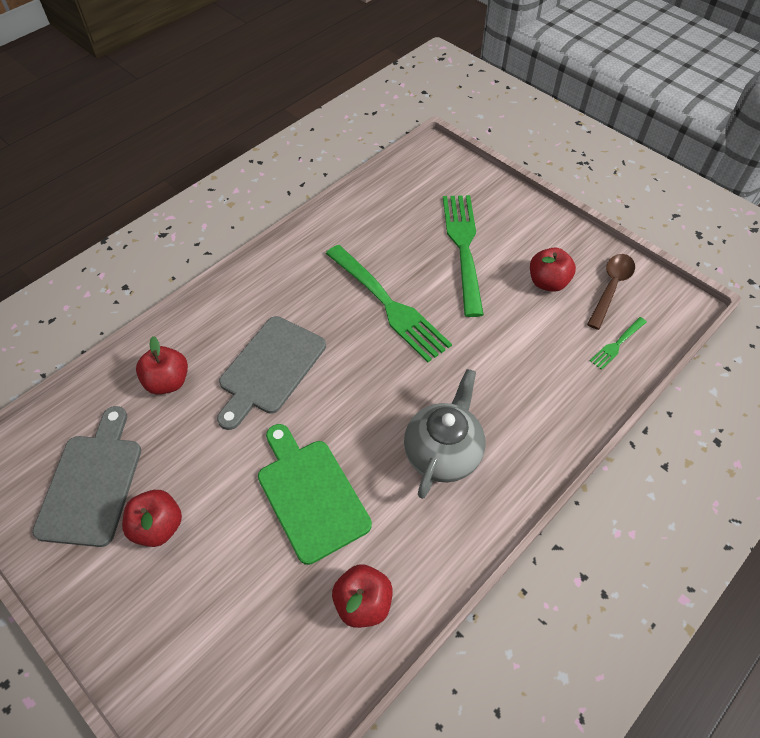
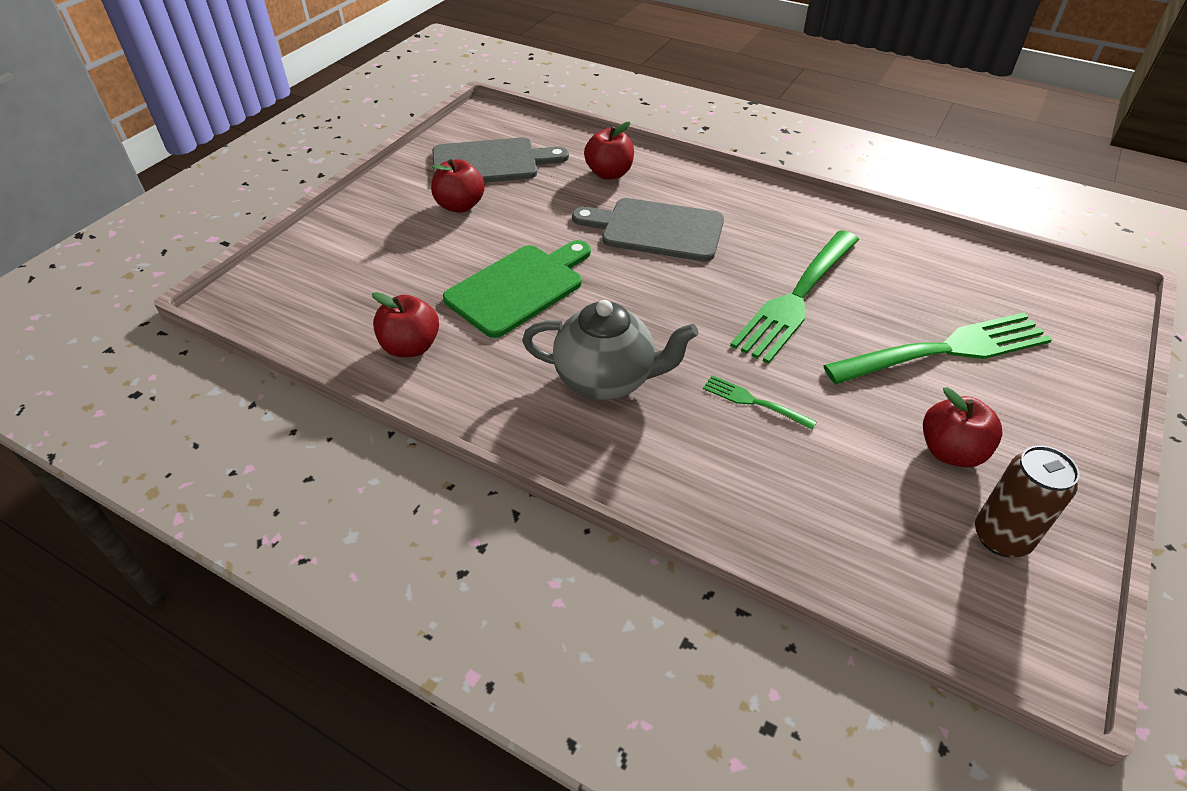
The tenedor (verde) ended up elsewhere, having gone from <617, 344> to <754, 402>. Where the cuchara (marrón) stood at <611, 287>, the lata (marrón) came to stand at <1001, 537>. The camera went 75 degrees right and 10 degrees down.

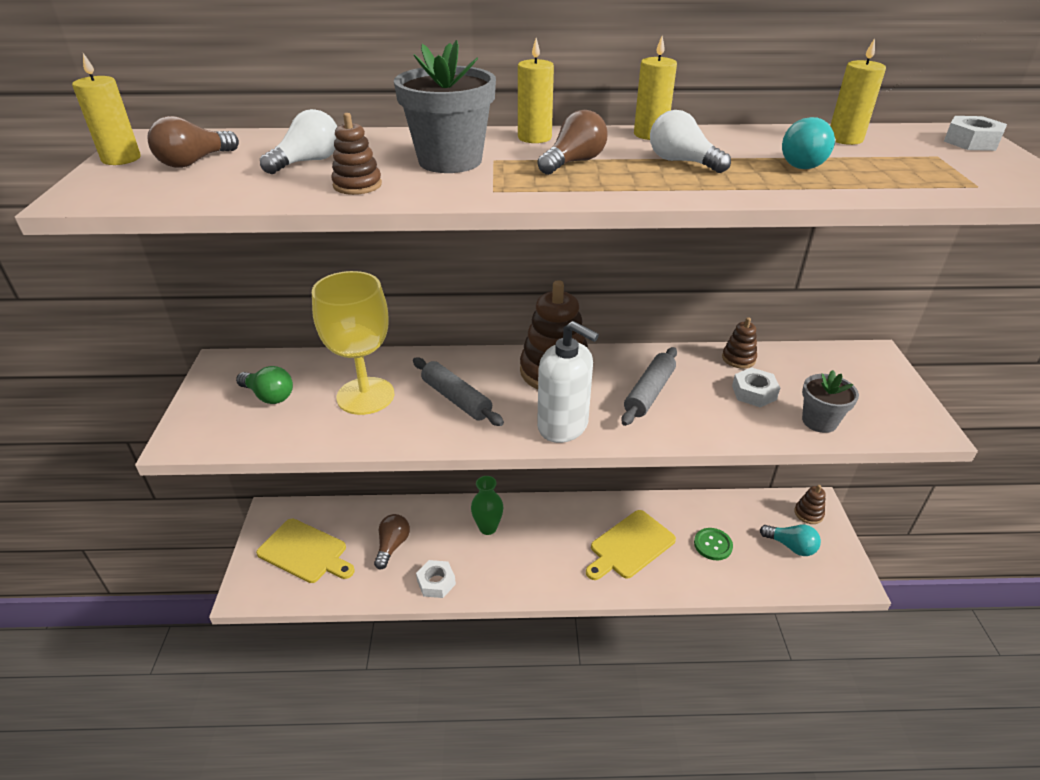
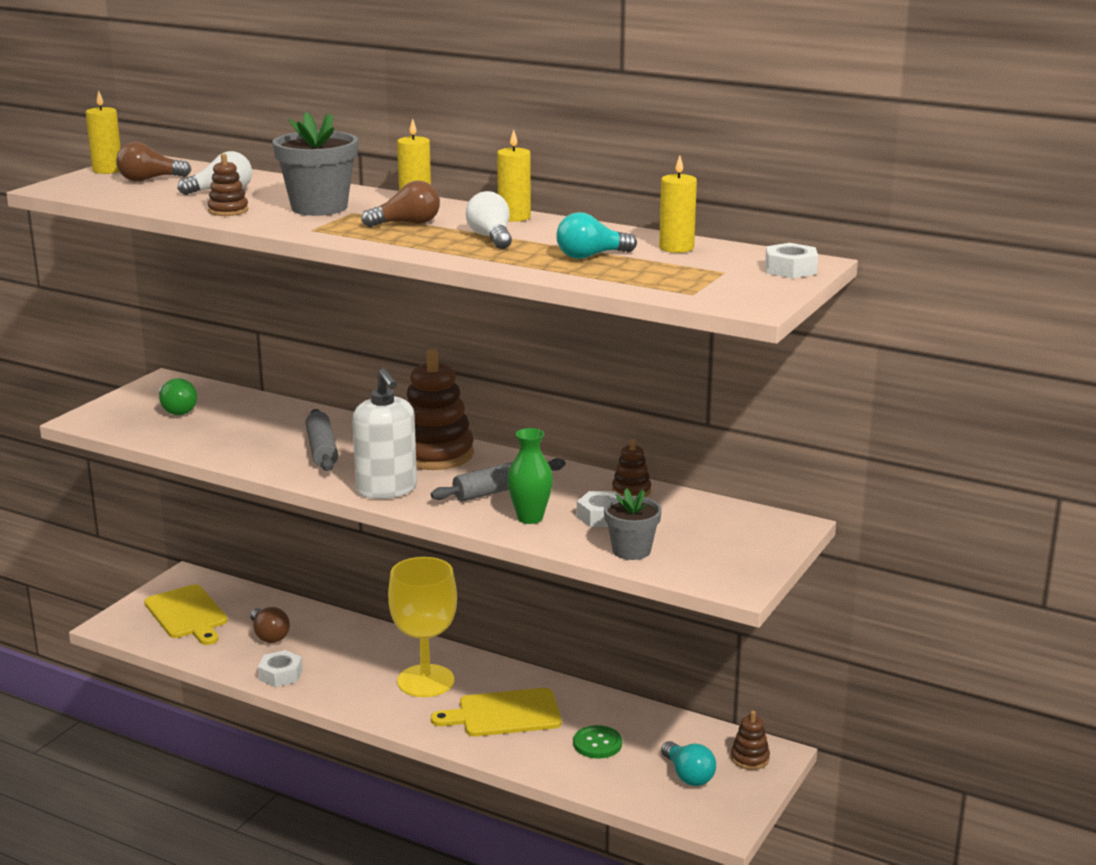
The copa (amarillo) ended up elsewhere, having gone from <365, 396> to <425, 681>. The florero (verde) ended up elsewhere, having gone from <488, 528> to <530, 518>. The bombilla (marrón) at <392, 546> ended up facing another way, 105 degrees clockwise from before. The camera went 30 degrees right and 15 degrees down.

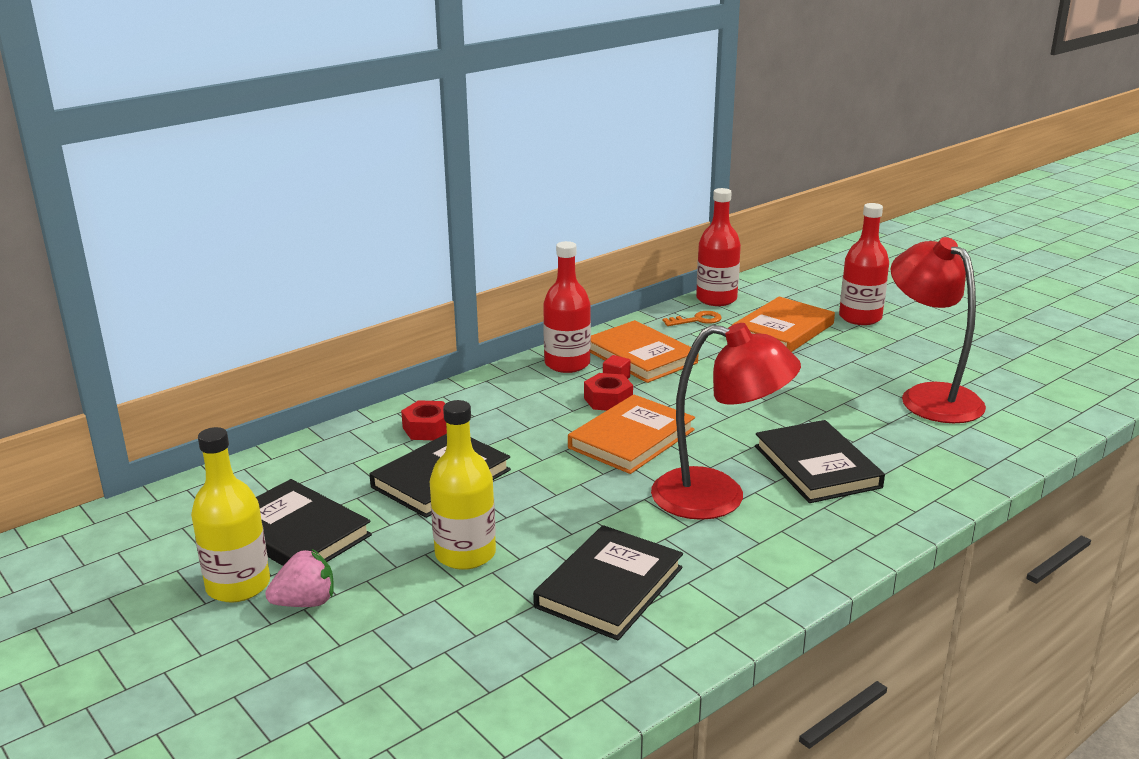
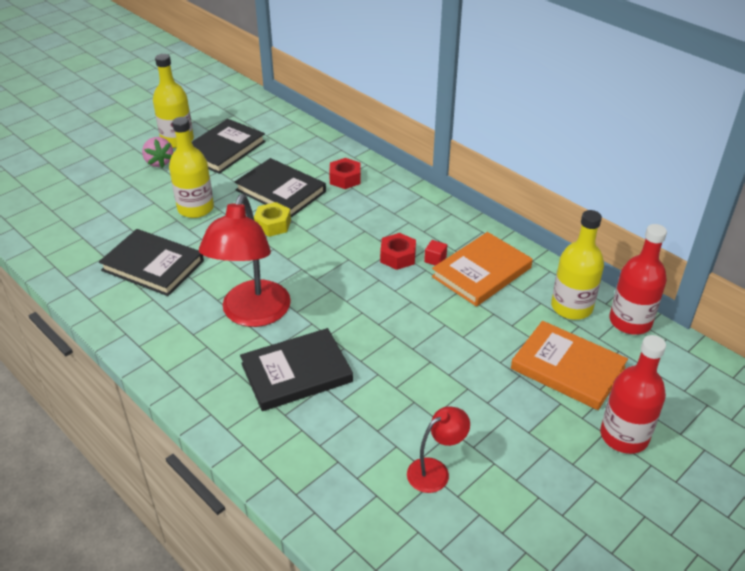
The second view lost the botella (rojo) at <567, 364>. The second view lost the libro (naranja) at <631, 439>. The second view gained the tuerca (amarillo) at <273, 225>. Where the llave (naranja) stood at <697, 320>, the botella (amarillo) came to stand at <571, 307>. The size of the lámpara (rojo) at <929, 397> changed by a factor of 0.51. The camera went 85 degrees right and 15 degrees up.

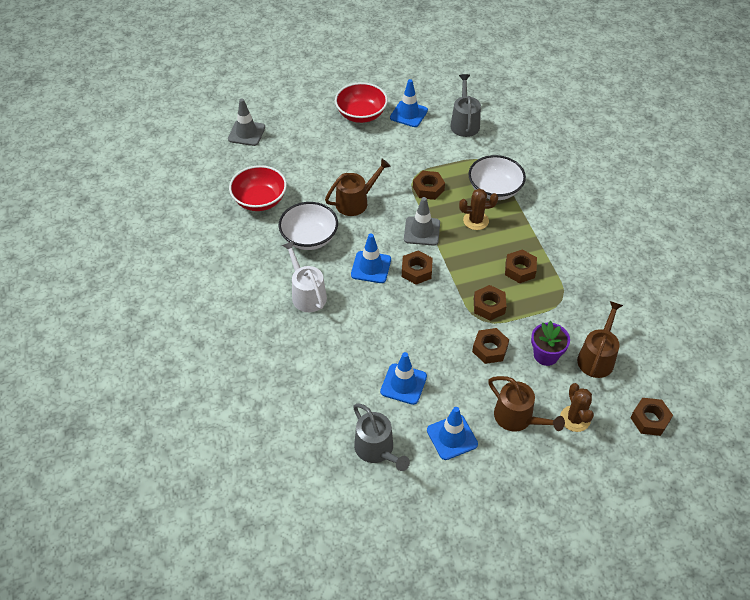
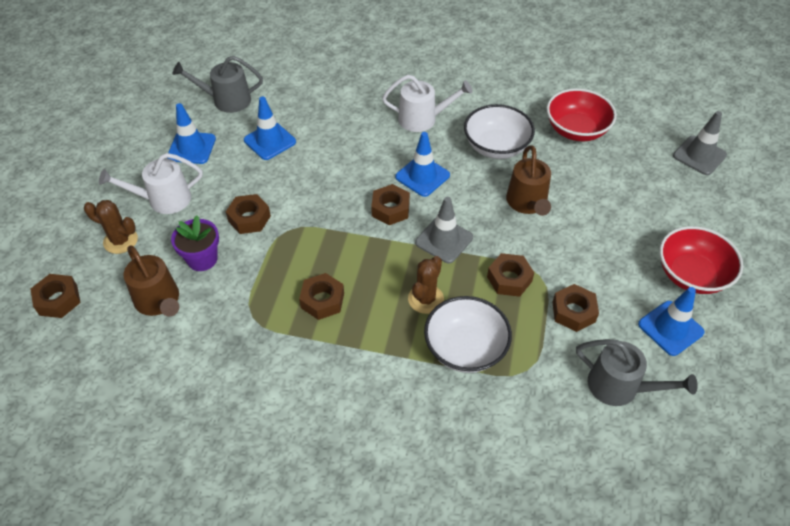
The tuerca (marrón) ended up elsewhere, having gone from <489, 306> to <573, 312>. What was the regadera (marrón) at <517, 418> turned into the regadera (blanco) at <164, 199>. The camera went 120 degrees right and 0 degrees up.

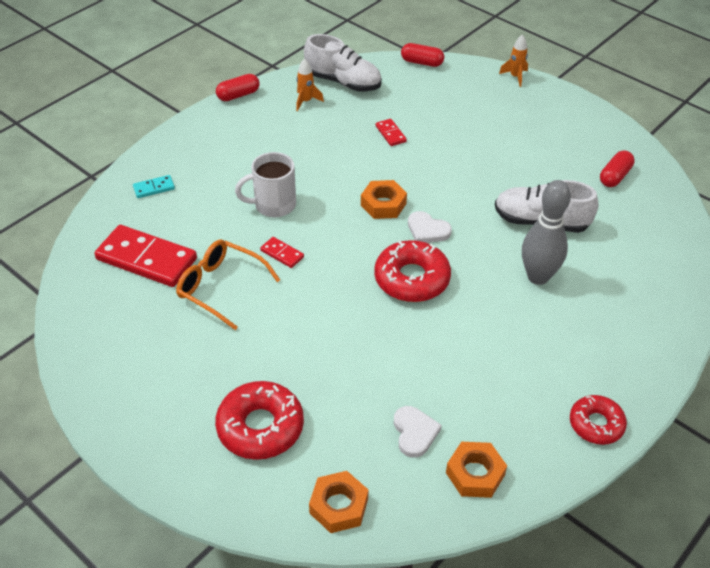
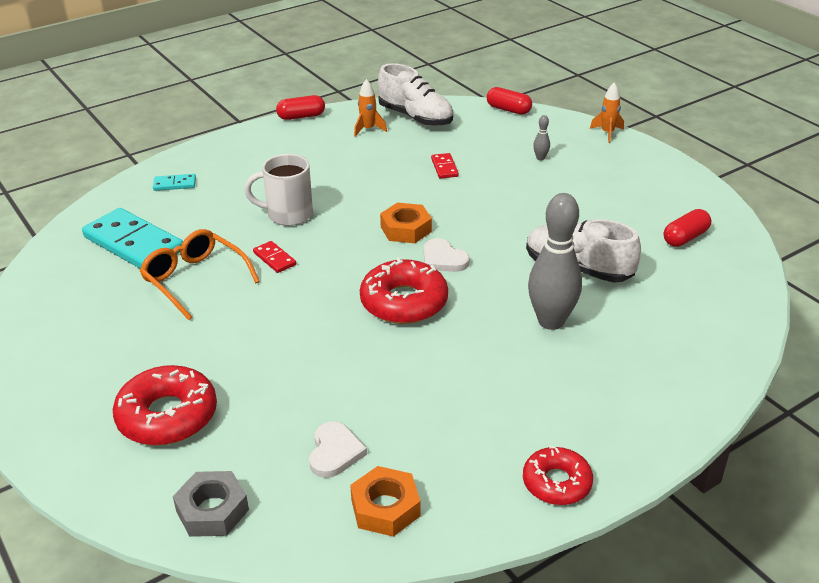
The second view gained the bolo (gris) at <540, 158>. What was the ficha de dominó (rojo) at <146, 259> turned into the ficha de dominó (turquesa) at <133, 244>. What was the tuerca (naranja) at <339, 506> turned into the tuerca (gris) at <212, 510>. The camera went 15 degrees right and 10 degrees down.

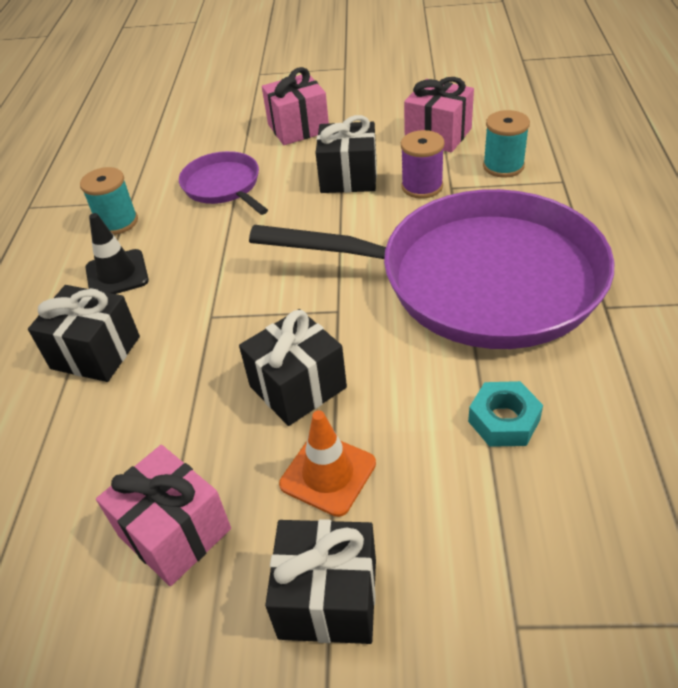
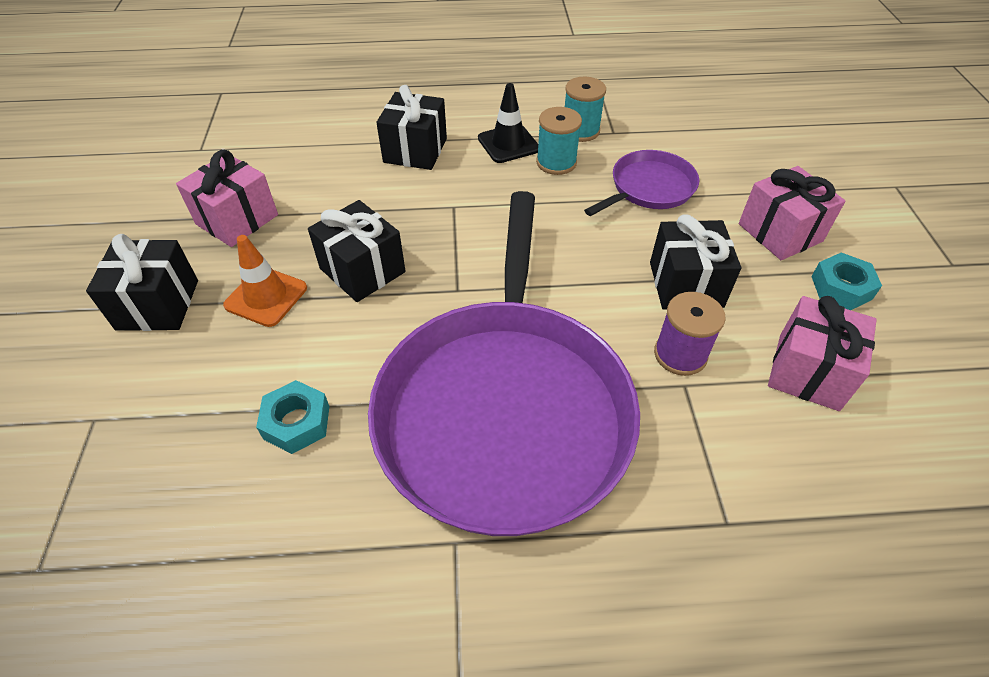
The second view gained the tuerca (turquesa) at <841, 287>. The carrete (turquesa) ended up elsewhere, having gone from <503, 166> to <556, 162>. The camera went 80 degrees right and 5 degrees up.

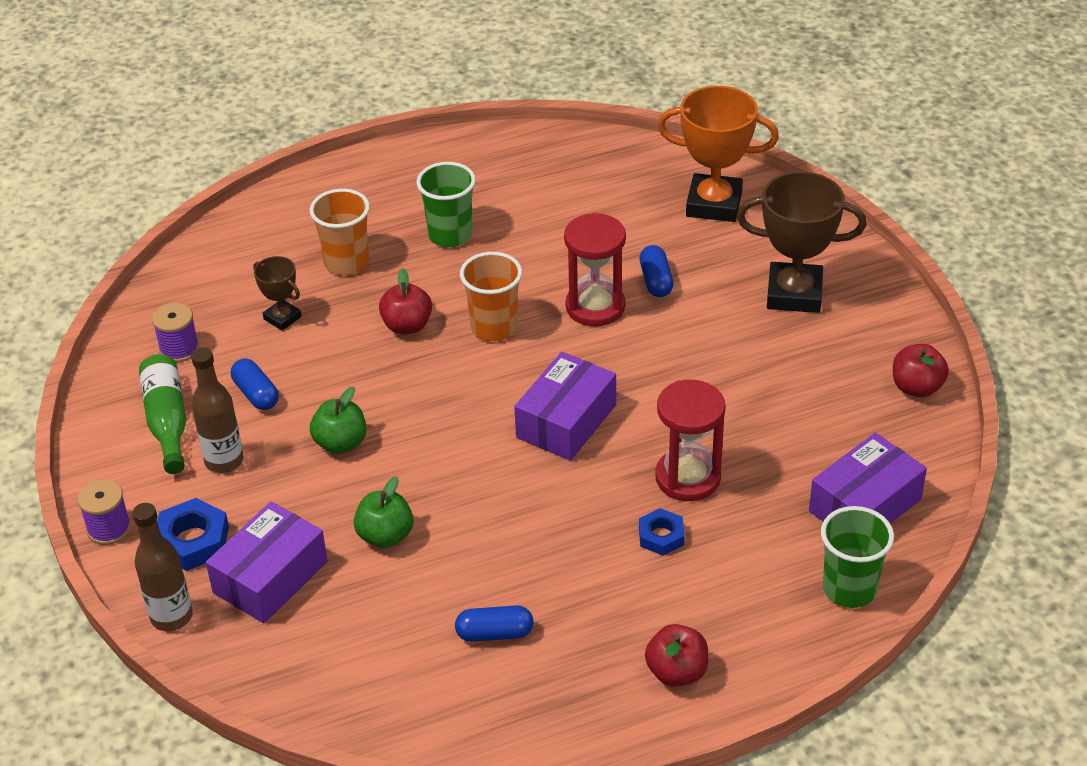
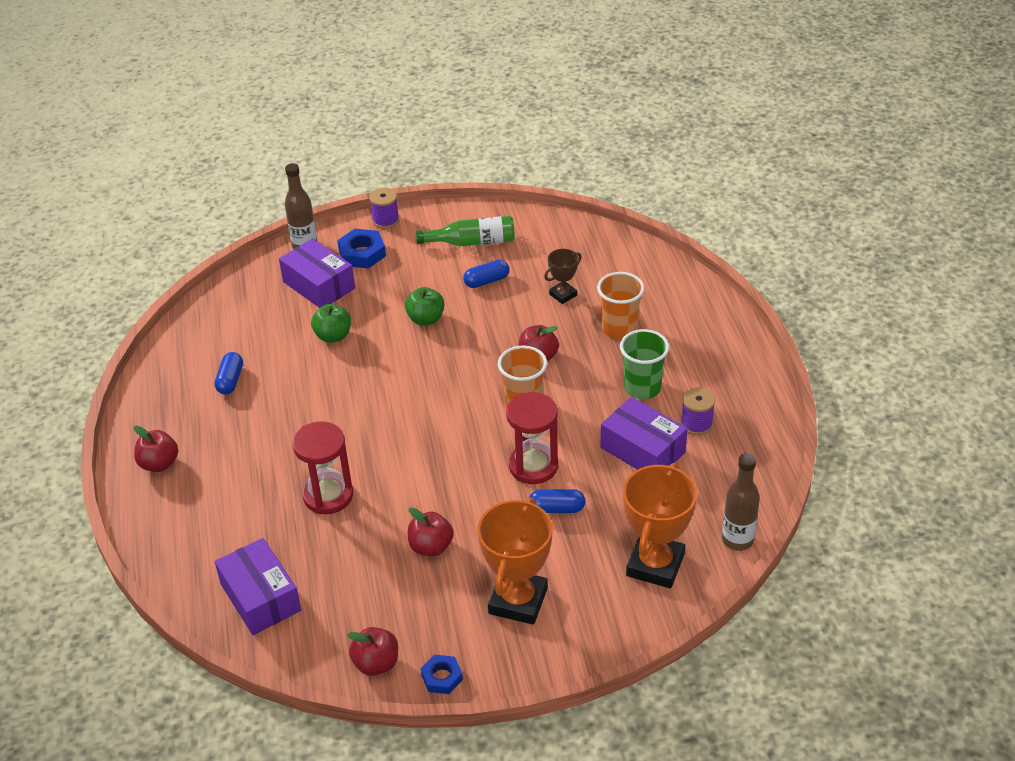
The second view lost the vaso (verde) at <849, 589>. The second view gained the manzana (rojo) at <431, 547>. The carrete (morado) ended up elsewhere, having gone from <179, 349> to <696, 424>. The botella (marrón) ended up elsewhere, having gone from <224, 461> to <737, 540>. The caja (morado) ended up elsewhere, having gone from <566, 421> to <642, 450>. The tuerca (azul) ended up elsewhere, having gone from <661, 536> to <442, 677>. What was the trofeo (marrón) at <794, 294> turned into the trofeo (naranja) at <518, 601>. The camera went 100 degrees right and 0 degrees up.

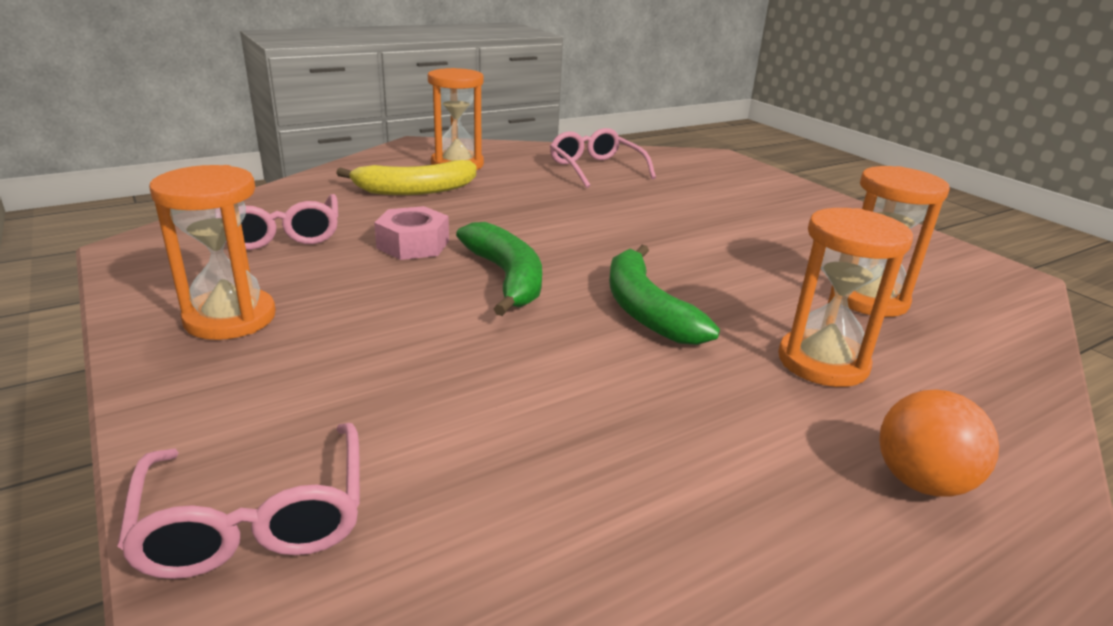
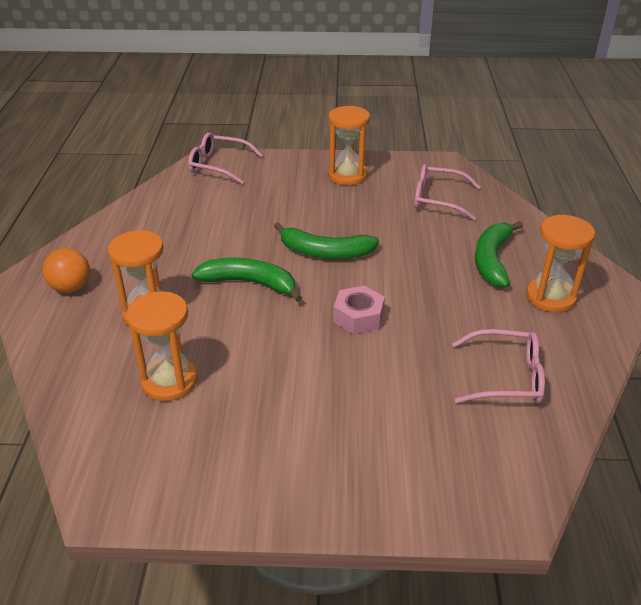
The tuerca (rosa) ended up elsewhere, having gone from <413, 244> to <358, 317>. What was the plátano (amarillo) at <415, 190> turned into the plátano (verde) at <492, 260>. The camera went 125 degrees right and 10 degrees up.

